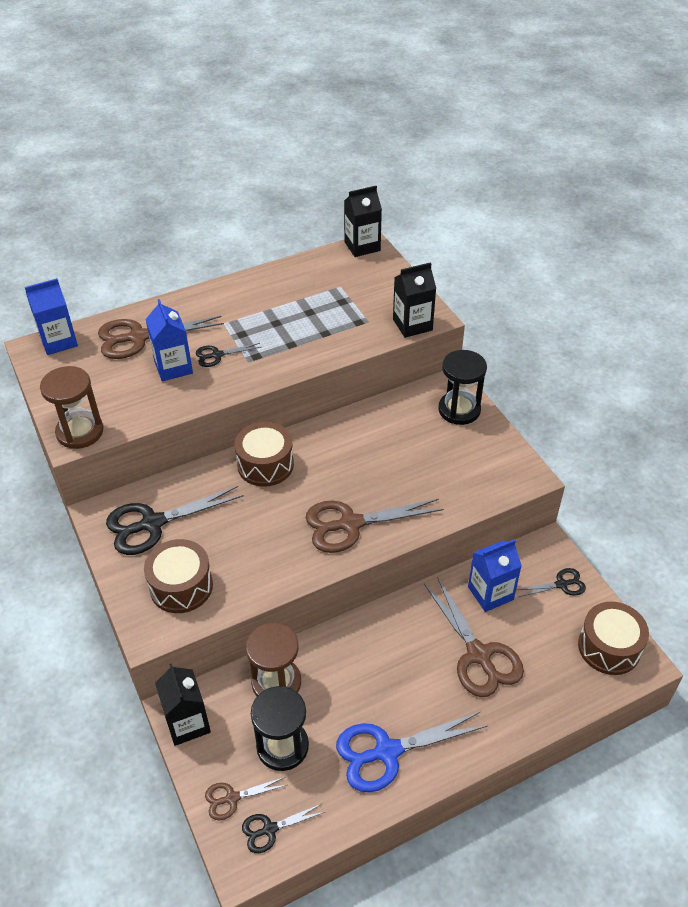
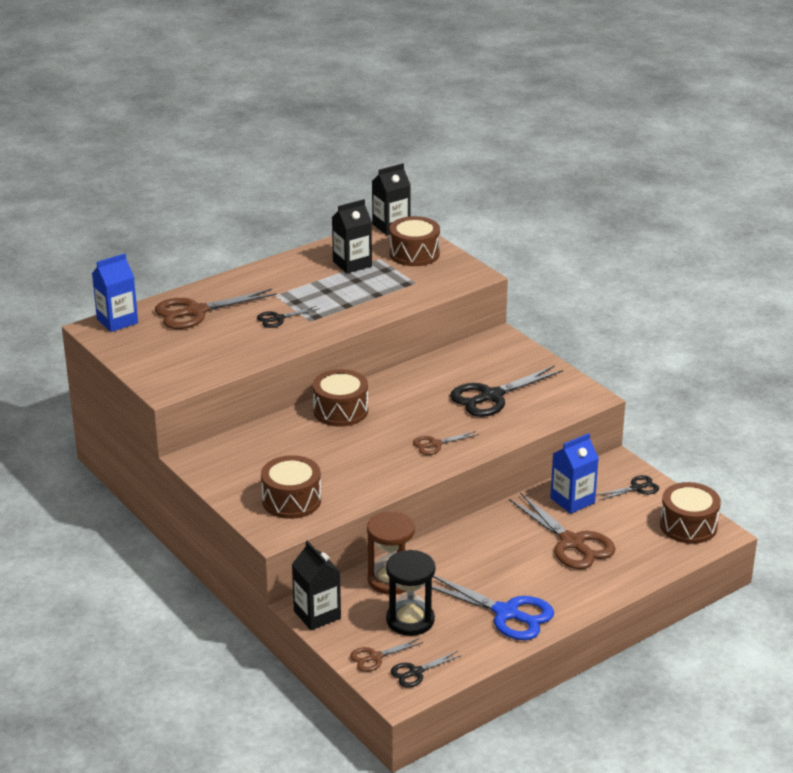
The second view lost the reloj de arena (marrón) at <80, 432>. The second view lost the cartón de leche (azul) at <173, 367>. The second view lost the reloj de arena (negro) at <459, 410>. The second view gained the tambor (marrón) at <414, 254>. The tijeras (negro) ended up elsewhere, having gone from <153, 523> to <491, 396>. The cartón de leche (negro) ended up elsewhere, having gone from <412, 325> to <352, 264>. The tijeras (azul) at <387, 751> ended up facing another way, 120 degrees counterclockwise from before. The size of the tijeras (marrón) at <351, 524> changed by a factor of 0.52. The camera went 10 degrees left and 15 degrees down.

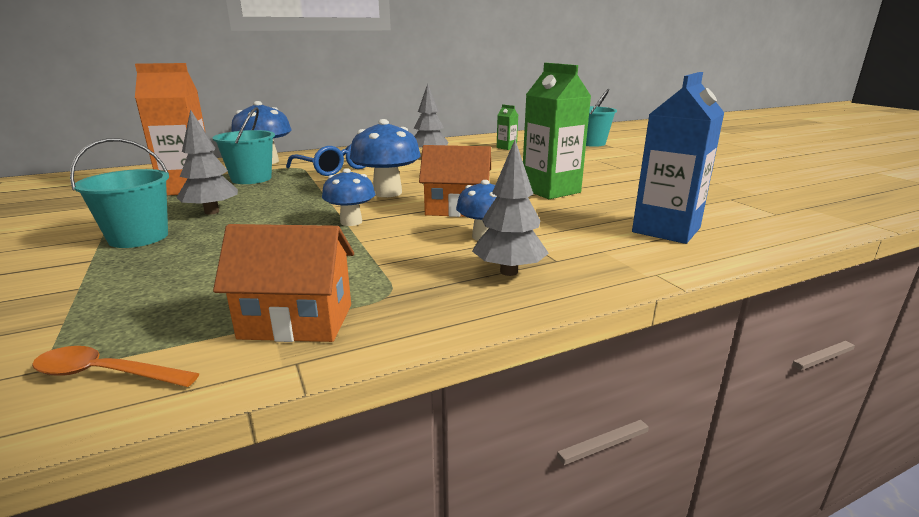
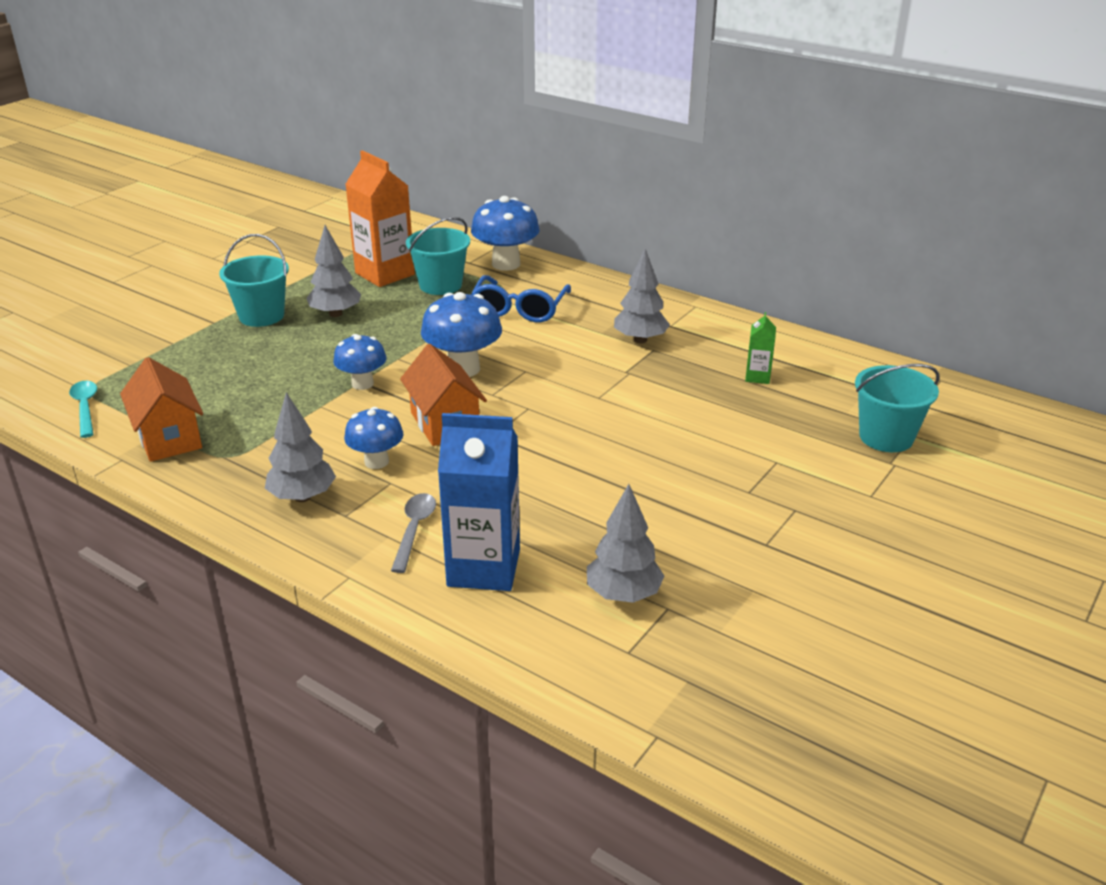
The second view lost the cartón de leche (verde) at <550, 191>. The second view gained the cuchara (gris) at <414, 530>. The second view gained the árbol (gris) at <623, 594>. What was the cuchara (naranja) at <106, 373> turned into the cuchara (turquesa) at <85, 408>. The camera went 60 degrees right and 10 degrees up.

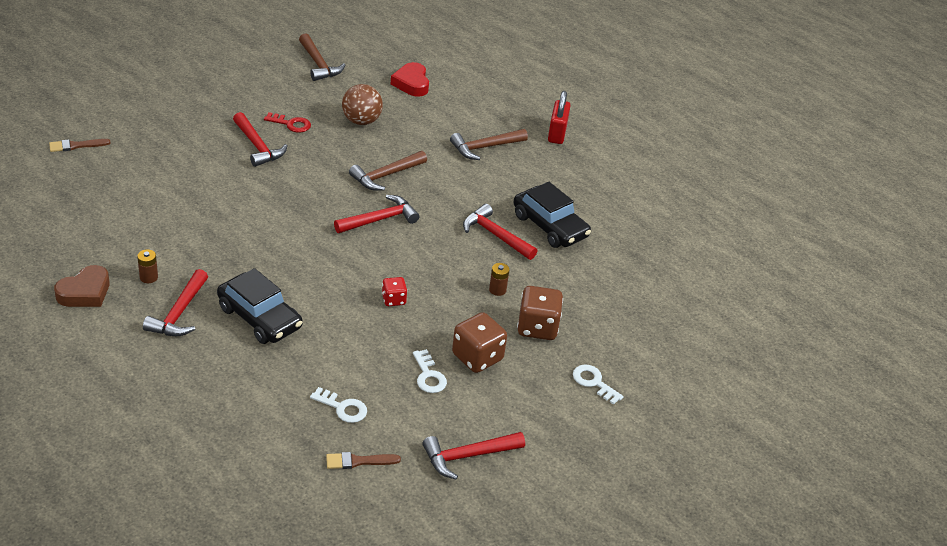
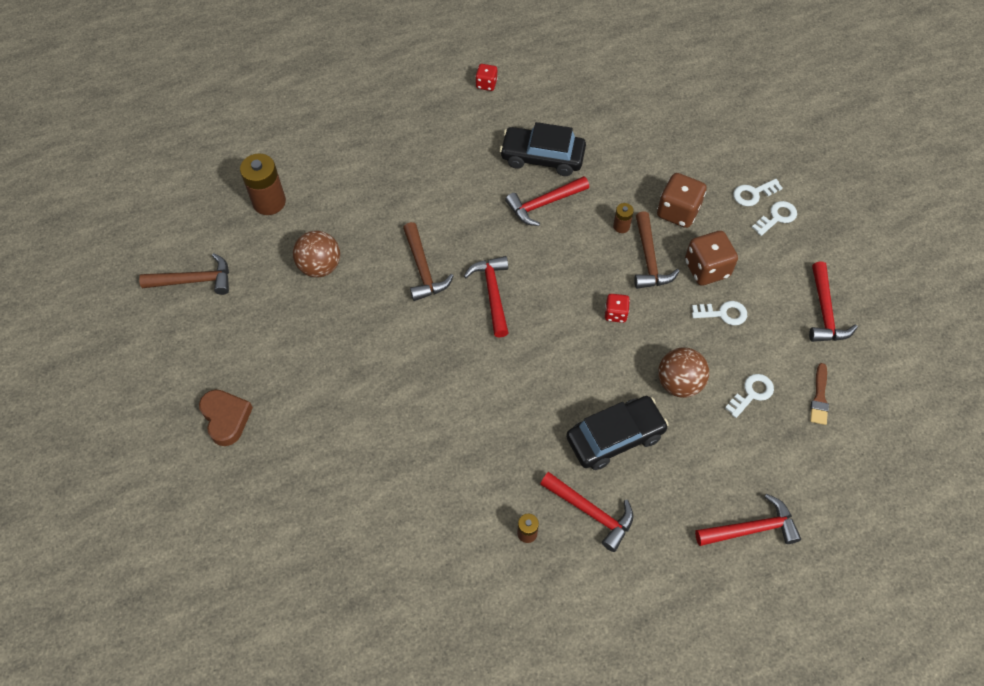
The second view lost the pincel (marrón) at <76, 146>. The second view lost the llave (rojo) at <291, 124>. The second view lost the candado (rojo) at <557, 133>. The second view gained the dado (rojo) at <486, 84>. The second view gained the pelota (marrón) at <679, 383>. The second view gained the llave (blanco) at <777, 217>. The corazón (marrón) ended up elsewhere, having gone from <85, 292> to <226, 418>. The martillo (rojo) ended up elsewhere, having gone from <257, 146> to <751, 529>. The martillo (marrón) ended up elsewhere, having gone from <485, 147> to <649, 259>. Where the corazón (rojo) stood at <411, 83>, the pila (marrón) came to stand at <269, 202>. The coche (negro) at <550, 226> ended up facing another way, 150 degrees counterclockwise from before. The camera went 65 degrees left and 20 degrees up.

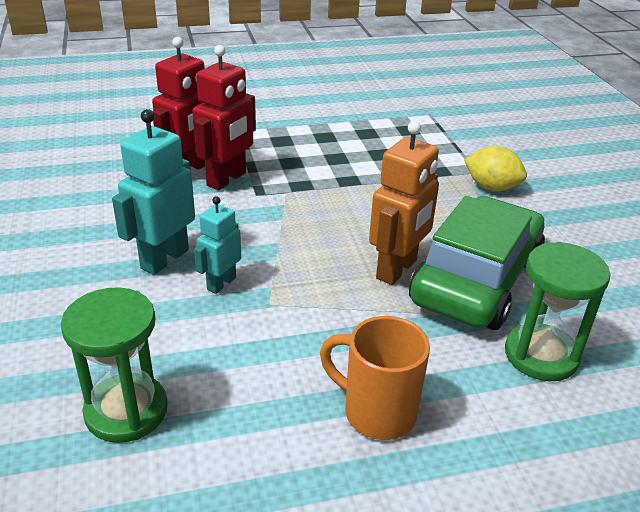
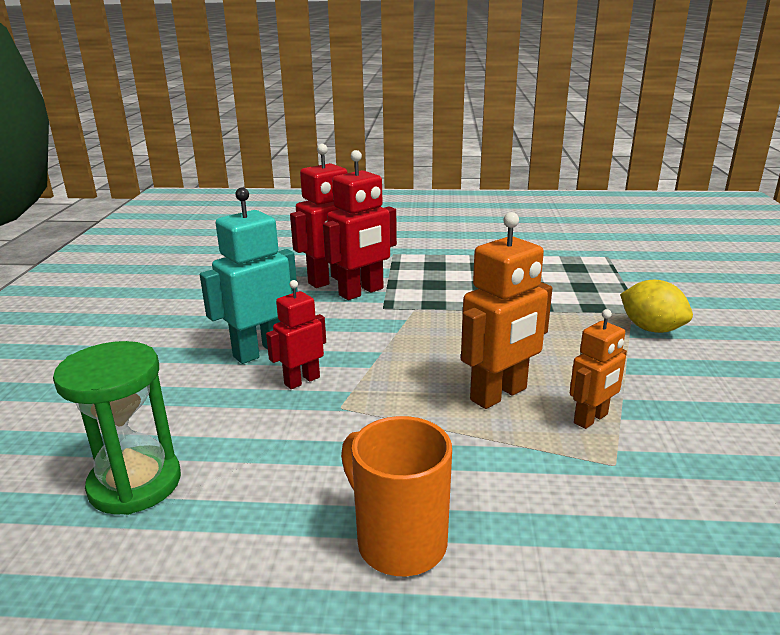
The second view lost the reloj de arena (verde) at <541, 355>. Where the coche (verde) stood at <476, 280>, the robot (naranja) came to stand at <591, 419>. What was the robot (turquesa) at <221, 283> turned into the robot (rojo) at <302, 380>. The camera went 20 degrees right and 10 degrees down.

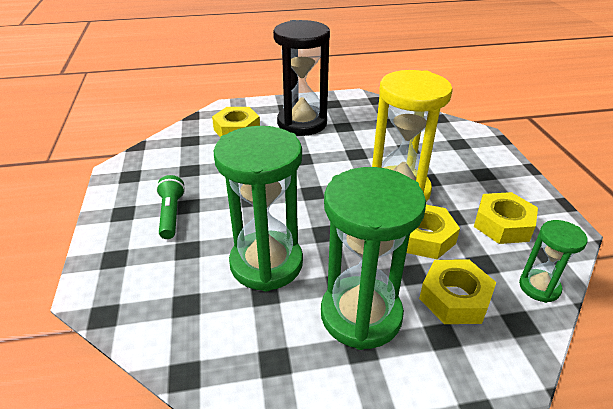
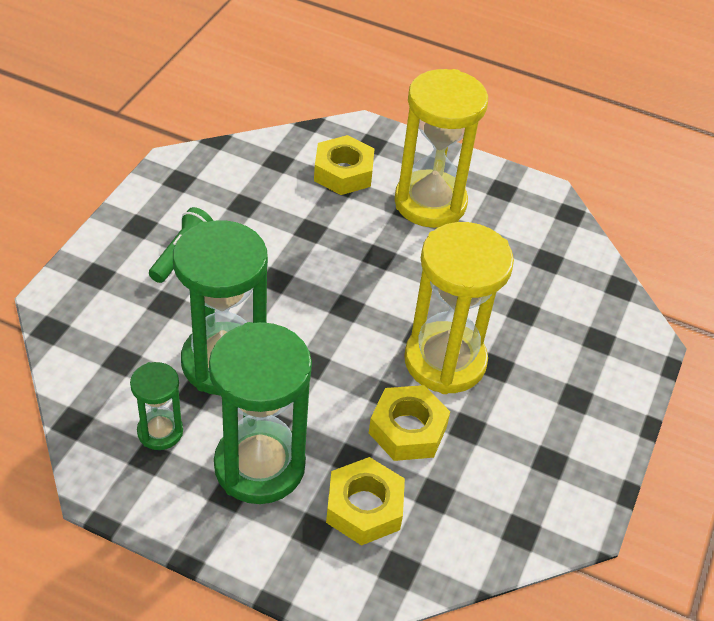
The second view lost the tuerca (amarillo) at <502, 224>. The reloj de arena (verde) ended up elsewhere, having gone from <539, 287> to <160, 431>. What was the reloj de arena (negro) at <302, 123> turned into the reloj de arena (amarillo) at <430, 203>. The camera went 30 degrees right and 10 degrees up.

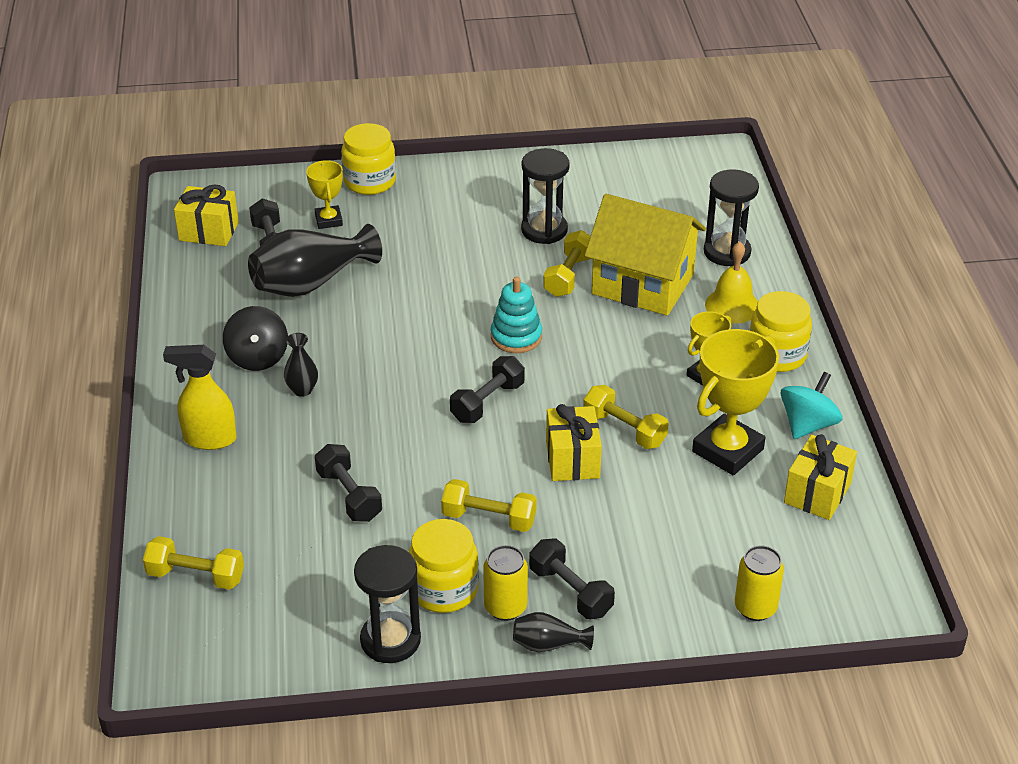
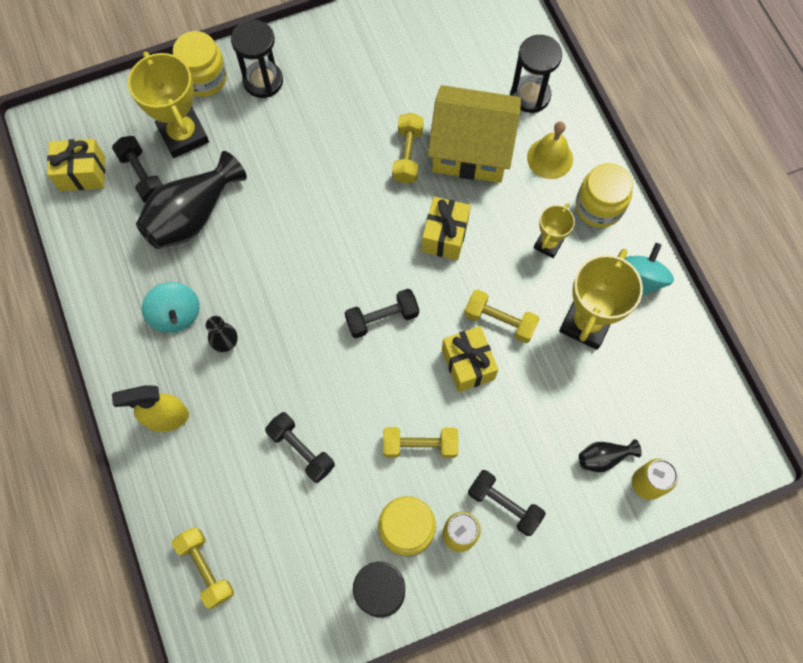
The second view lost the juguete apilable (turquesa) at <516, 337>. The florero (negro) ended up elsewhere, having gone from <548, 644> to <603, 457>. The reloj de arena (negro) ended up elsewhere, having gone from <544, 230> to <263, 81>. The regalo (amarillo) ended up elsewhere, having gone from <817, 493> to <445, 236>. What was the peonza (negro) at <257, 357> turned into the peonza (turquesa) at <176, 314>. The mancuerna (amarillo) at <196, 576> ended up facing another way, 60 degrees clockwise from before. The mancuerna (negro) at <487, 402> ended up facing another way, 45 degrees clockwise from before. The size of the trofeo (amarillo) at <328, 220> changed by a factor of 1.81. The camera went 15 degrees left and 30 degrees up.

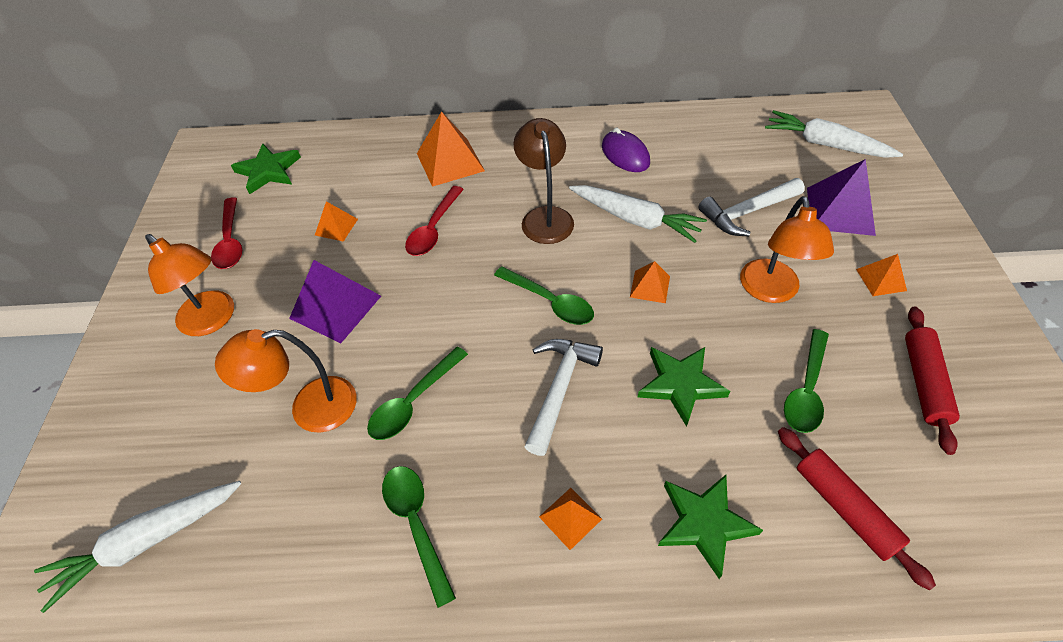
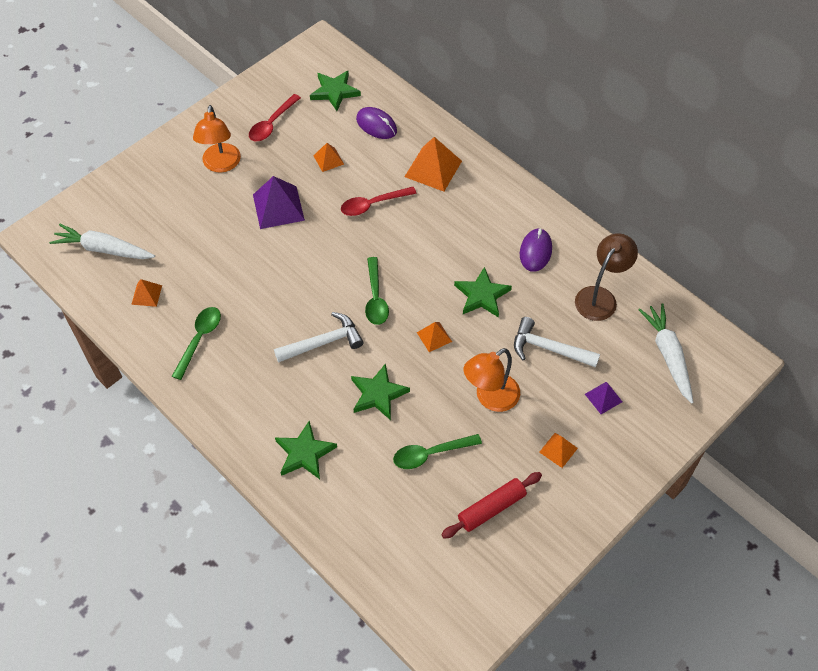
The second view lost the lámpara (naranja) at <310, 408>. The second view lost the cuchara (verde) at <413, 401>. The second view lost the rodillo (rojo) at <844, 508>. The second view gained the ratón (morado) at <376, 125>. The lámpara (marrón) ended up elsewhere, having gone from <545, 217> to <600, 297>. The pirámide (naranja) ended up elsewhere, having gone from <570, 517> to <146, 294>. Where the zanahoria (blanco) stood at <635, 219>, the estrella (verde) came to stand at <482, 295>. The size of the pirámide (morado) at <840, 210> changed by a factor of 0.54. The camera went 45 degrees right and 5 degrees up.

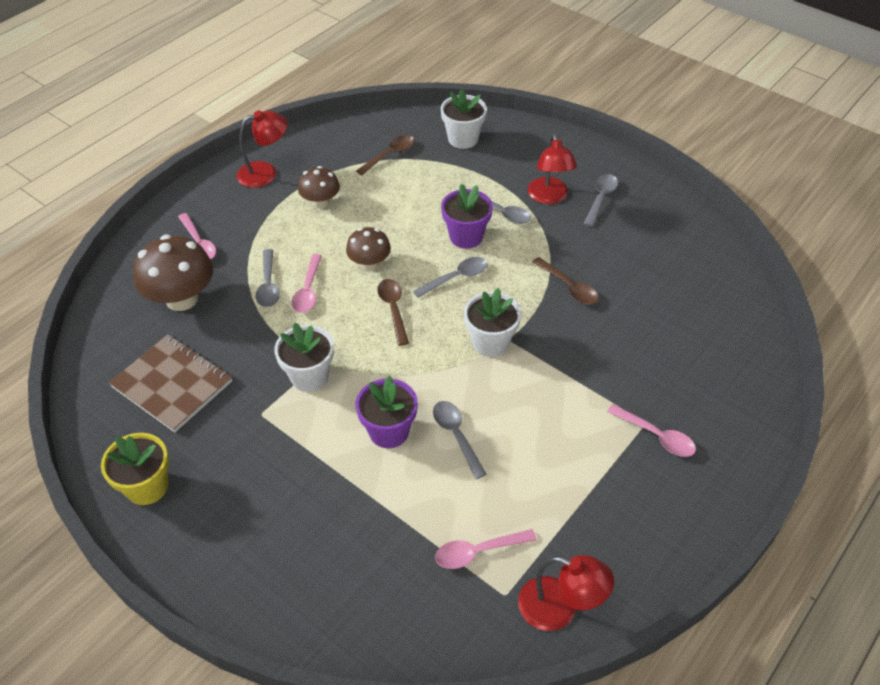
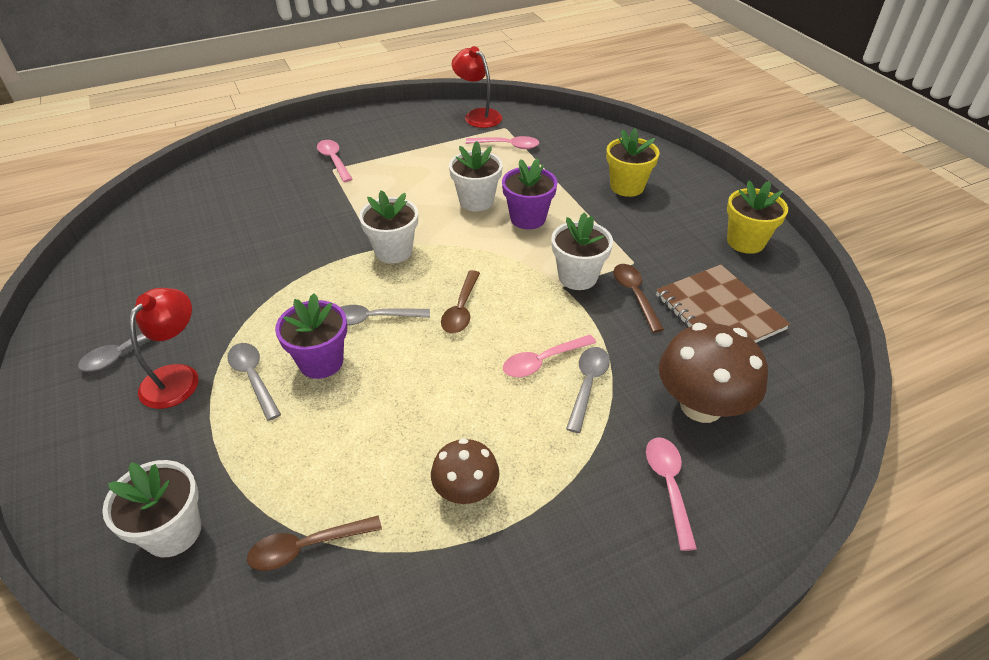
The second view lost the lámpara (rojo) at <265, 173>. The second view lost the seta (marrón) at <369, 263>. The second view gained the maceta (amarillo) at <627, 187>. The cuchara (marrón) ended up elsewhere, having gone from <569, 287> to <634, 295>. Where the cuchara (gris) stood at <456, 435>, the maceta (blanco) came to stand at <476, 201>. The cuchara (rosa) at <308, 290> ended up facing another way, 150 degrees counterclockwise from before. The camera went 155 degrees left and 5 degrees down.

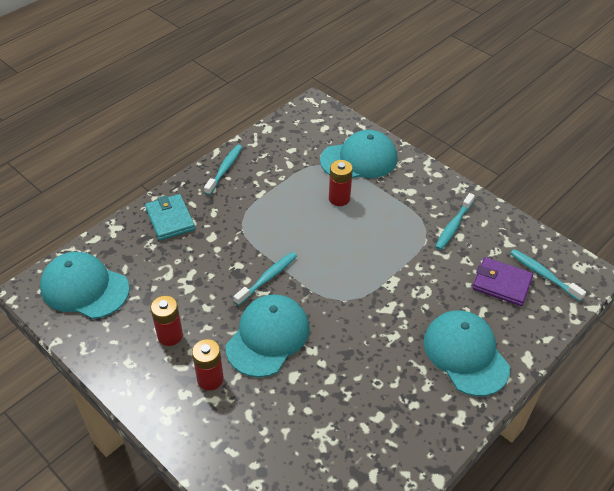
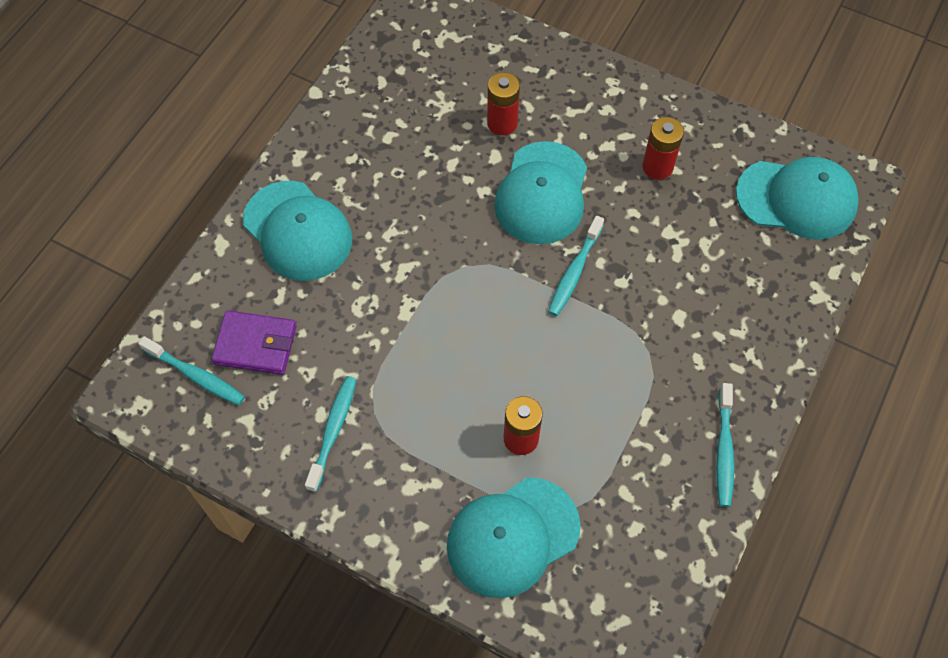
The second view lost the cartera (turquesa) at <170, 219>. The pila (rojo) ended up elsewhere, having gone from <210, 379> to <502, 123>. The camera went 165 degrees right and 15 degrees up.

